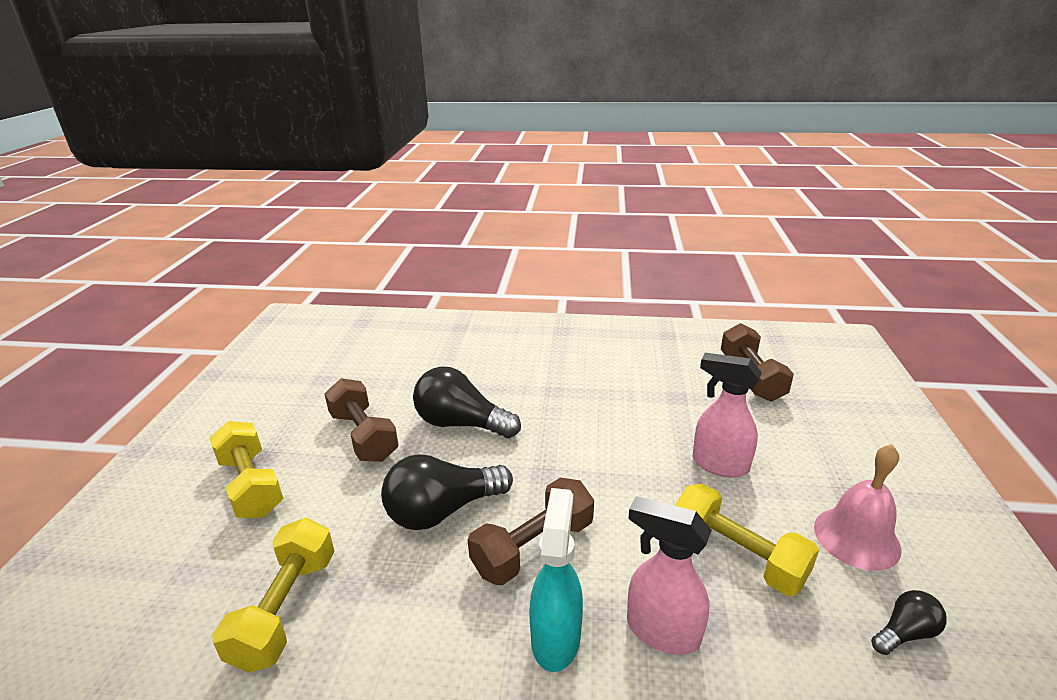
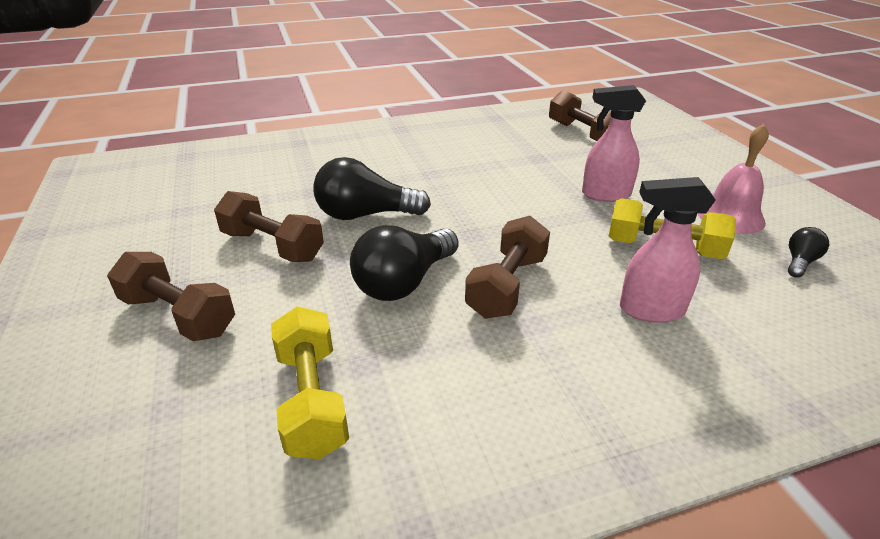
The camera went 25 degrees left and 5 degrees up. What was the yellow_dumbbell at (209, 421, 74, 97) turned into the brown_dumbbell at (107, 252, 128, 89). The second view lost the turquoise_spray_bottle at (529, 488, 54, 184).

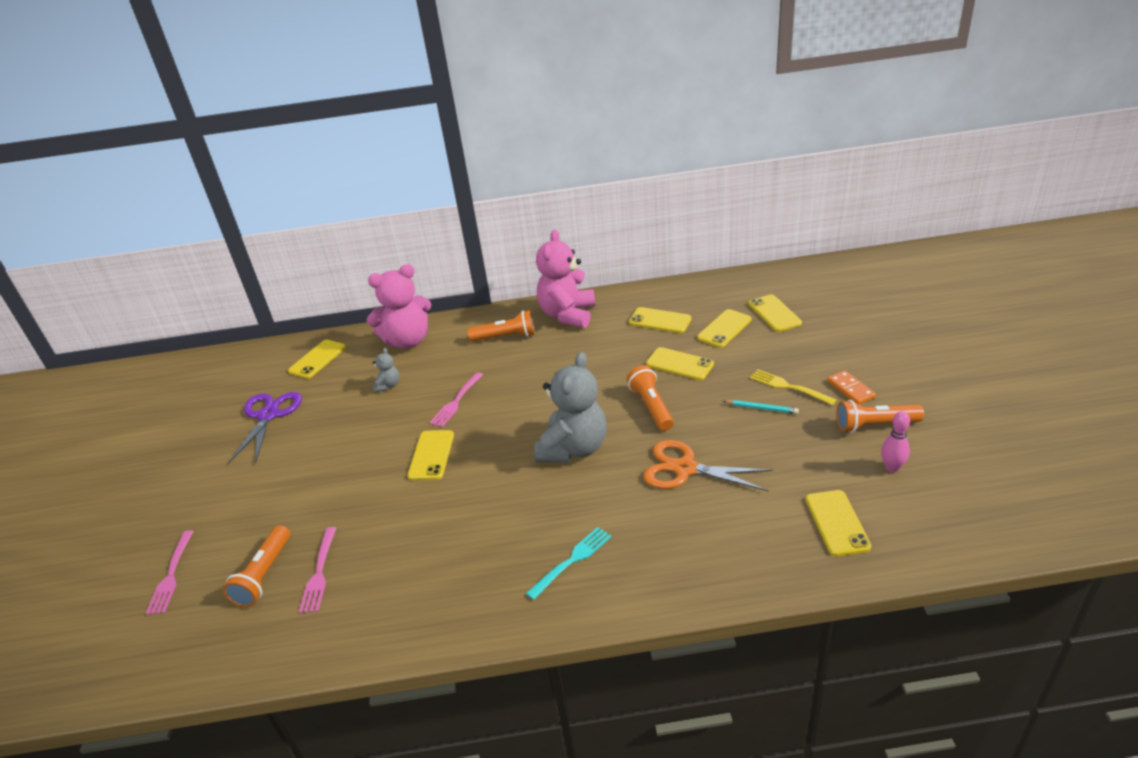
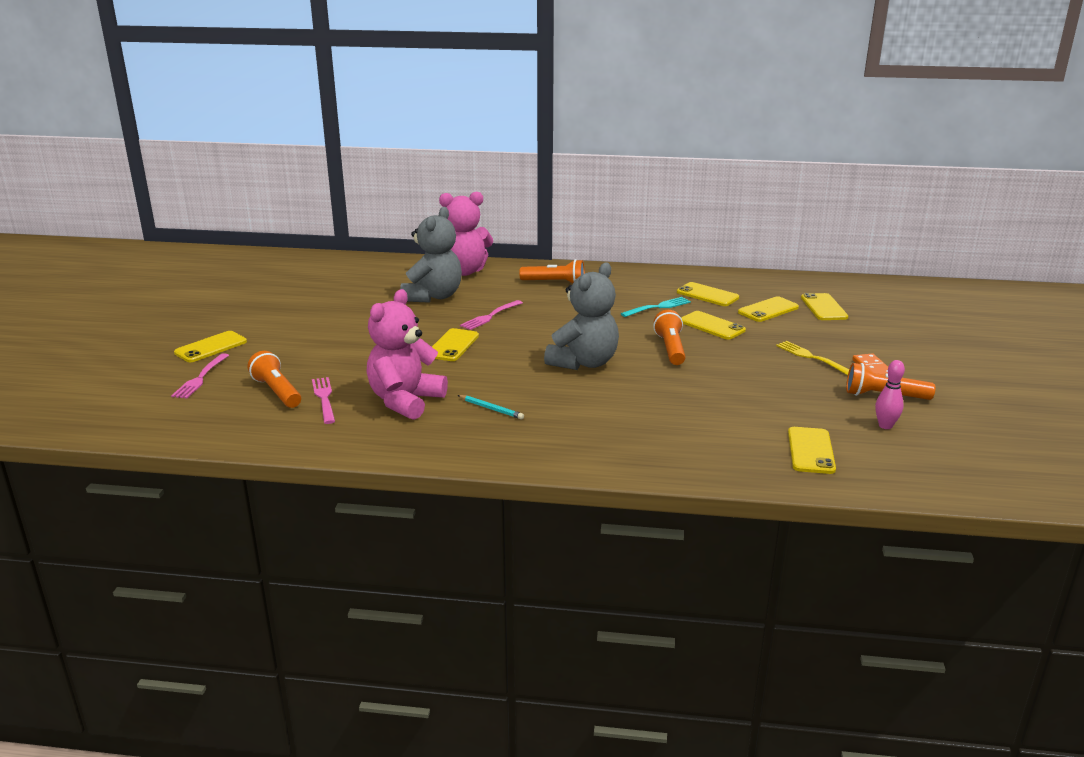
The camera went 10 degrees right and 10 degrees down. The orange_flashlight at (223, 525, 67, 82) ended up facing another way, 120 degrees clockwise from before. The second view lost the purple_scissors at (228, 392, 74, 72). The yellow_phone ended up elsewhere, having gone from (288, 340, 58, 39) to (174, 331, 73, 31). The pink_fork at (299, 527, 37, 86) ended up facing another way, 150 degrees clockwise from before. The size of the grey_teddy_bear at (373, 348, 27, 44) changed by a factor of 2.29. The turquoise_fork ended up elsewhere, having gone from (526, 527, 86, 73) to (621, 297, 70, 20). The pink_teddy_bear ended up elsewhere, having gone from (536, 230, 59, 98) to (367, 289, 81, 131). The second view lost the orange_scissors at (643, 440, 130, 51). The turquoise_pencil ended up elsewhere, having gone from (723, 400, 76, 14) to (458, 395, 66, 24).

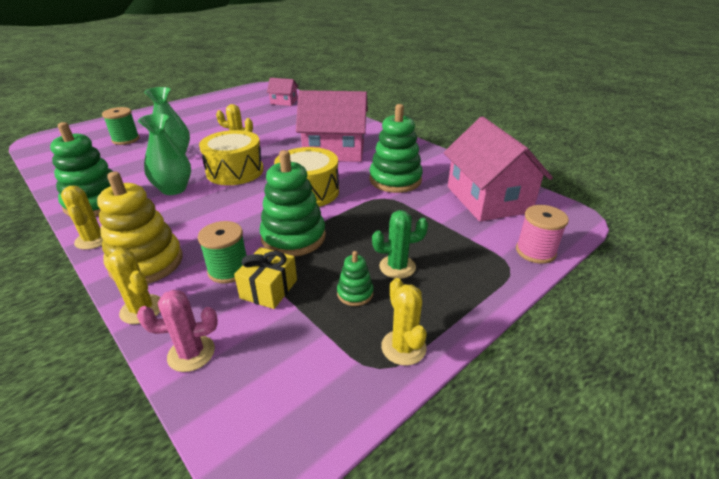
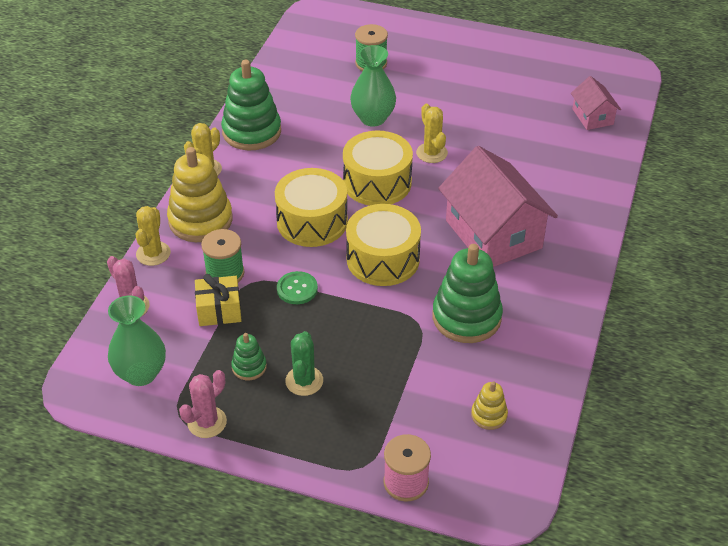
The camera went 60 degrees right and 10 degrees up. The green_vase ended up elsewhere, having gone from (138, 114, 53, 81) to (108, 295, 58, 91). Where the green_stacking_toy stood at (260, 150, 66, 107), the green_button came to stand at (277, 271, 41, 33). The green_cactus at (372, 210, 56, 69) ended up facing another way, 45 degrees clockwise from before. What was the yellow_cactus at (381, 278, 46, 88) turned into the pink_cactus at (179, 370, 48, 68). Where the pink_house stood at (444, 117, 109, 105), the yellow_stacking_toy came to stand at (471, 381, 37, 49). The second view gained the yellow_drum at (275, 168, 73, 79).

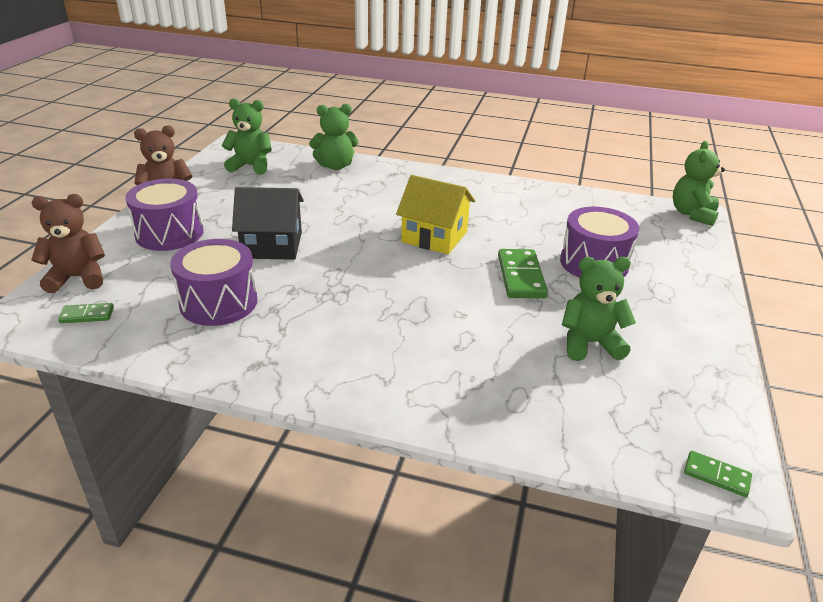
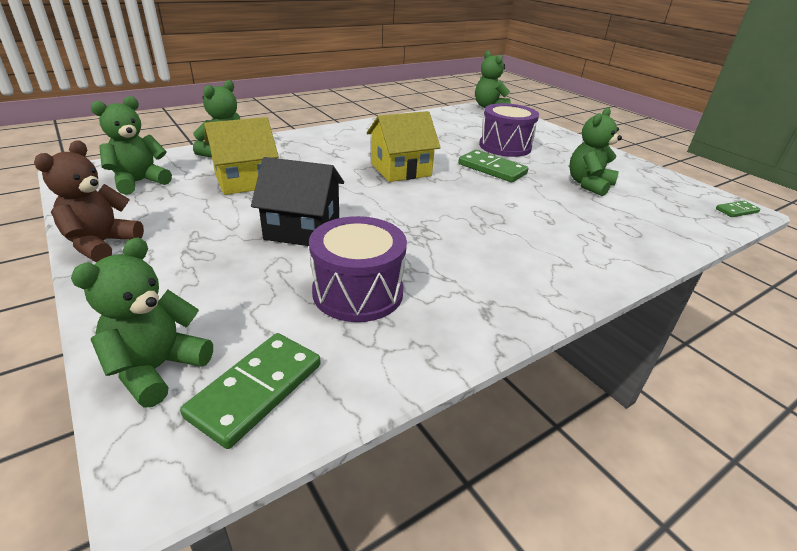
The camera went 50 degrees left and 0 degrees up. What was the brown_teddy_bear at (31, 194, 74, 99) turned into the green_teddy_bear at (71, 238, 142, 170). The size of the green_domino at (58, 303, 56, 20) changed by a factor of 1.82. The second view lost the purple_drum at (125, 179, 79, 72). The black_house at (232, 187, 72, 73) ended up facing another way, 60 degrees clockwise from before. The second view gained the yellow_house at (204, 117, 75, 78).

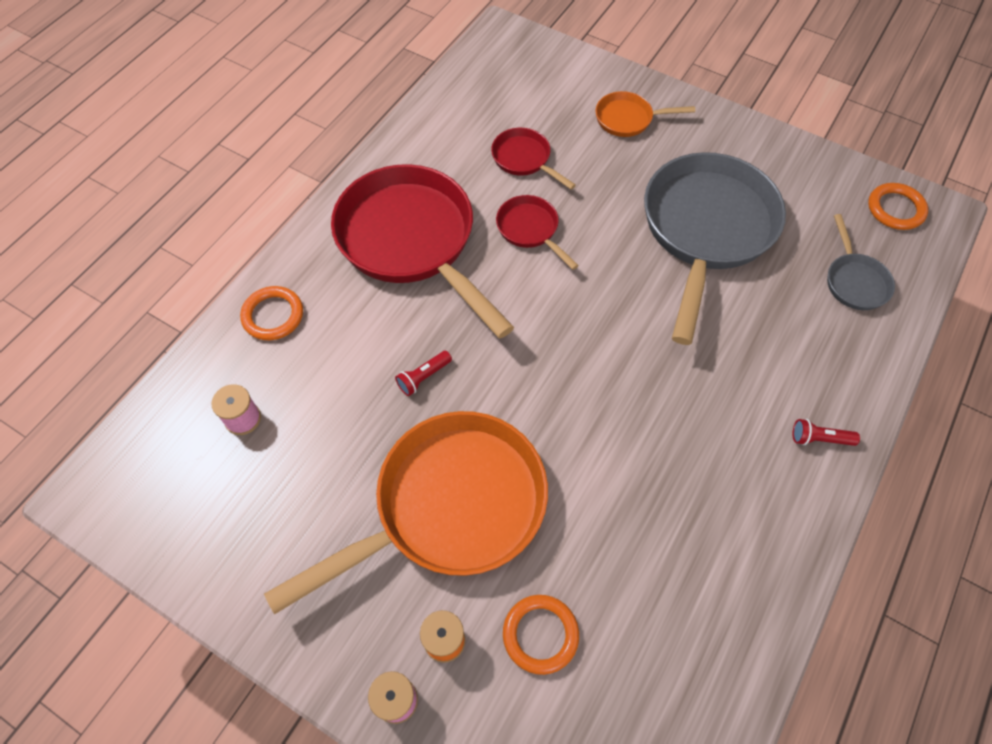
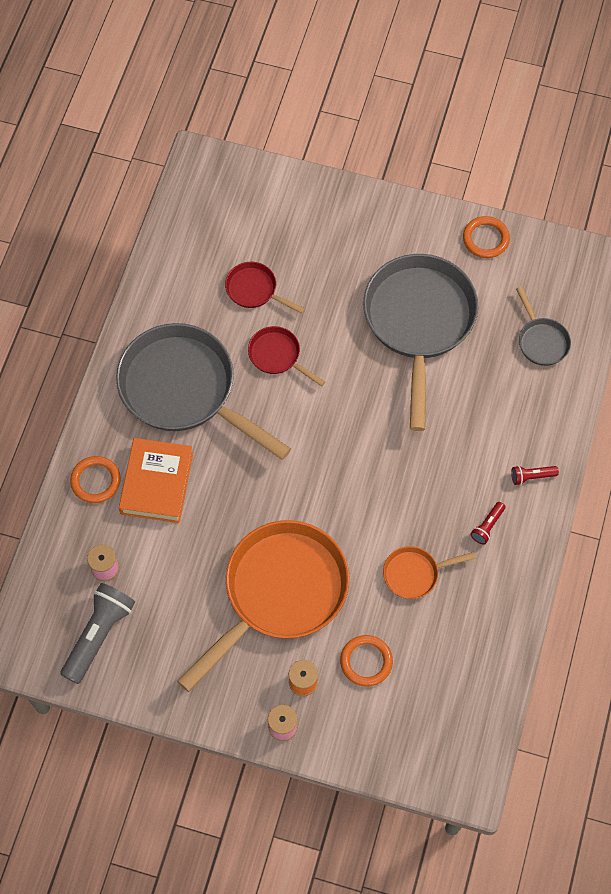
The camera went 15 degrees left and 5 degrees up. What was the red_pan at (331, 164, 183, 174) turned into the grey_pan at (116, 323, 175, 137). The red_flashlight ended up elsewhere, having gone from (395, 351, 57, 45) to (470, 502, 35, 43). The orange_pan ended up elsewhere, having gone from (596, 91, 99, 46) to (383, 546, 93, 53). The orange_ring ended up elsewhere, having gone from (868, 183, 60, 47) to (463, 216, 47, 42). The second view gained the grey_flashlight at (60, 583, 75, 101). The second view gained the orange_book at (119, 438, 74, 85).

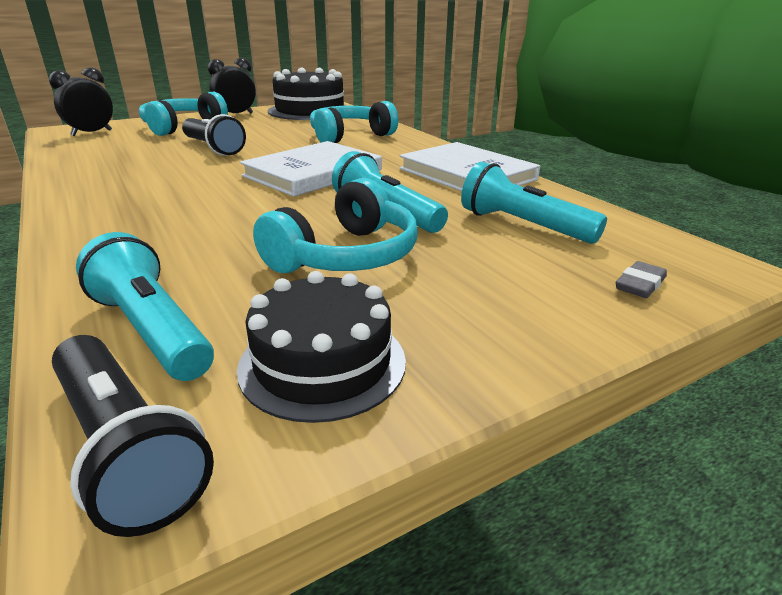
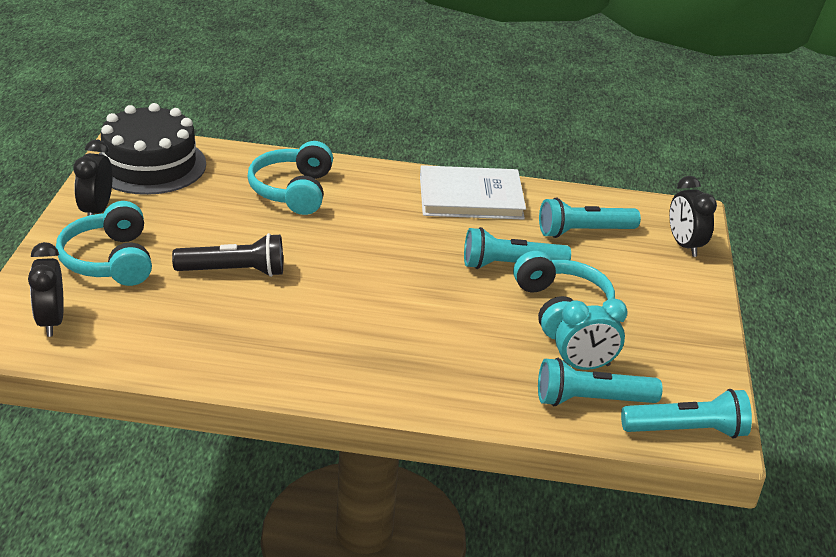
The camera went 55 degrees left and 5 degrees up. What was the black_flashlight at (52, 335, 162, 202) turned into the turquoise_flashlight at (621, 389, 131, 49). The second view lost the black_cake at (237, 271, 169, 152). The second view lost the white_book at (240, 141, 142, 56). Where the grey_eraser stood at (616, 261, 51, 37), the black_clock came to stand at (669, 176, 48, 81). The second view gained the turquoise_clock at (555, 298, 73, 72).

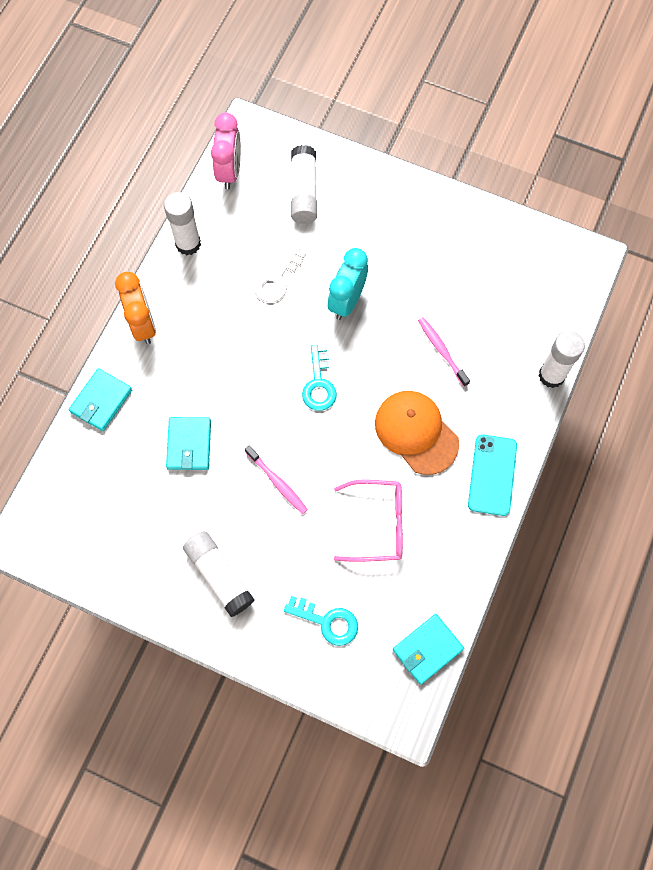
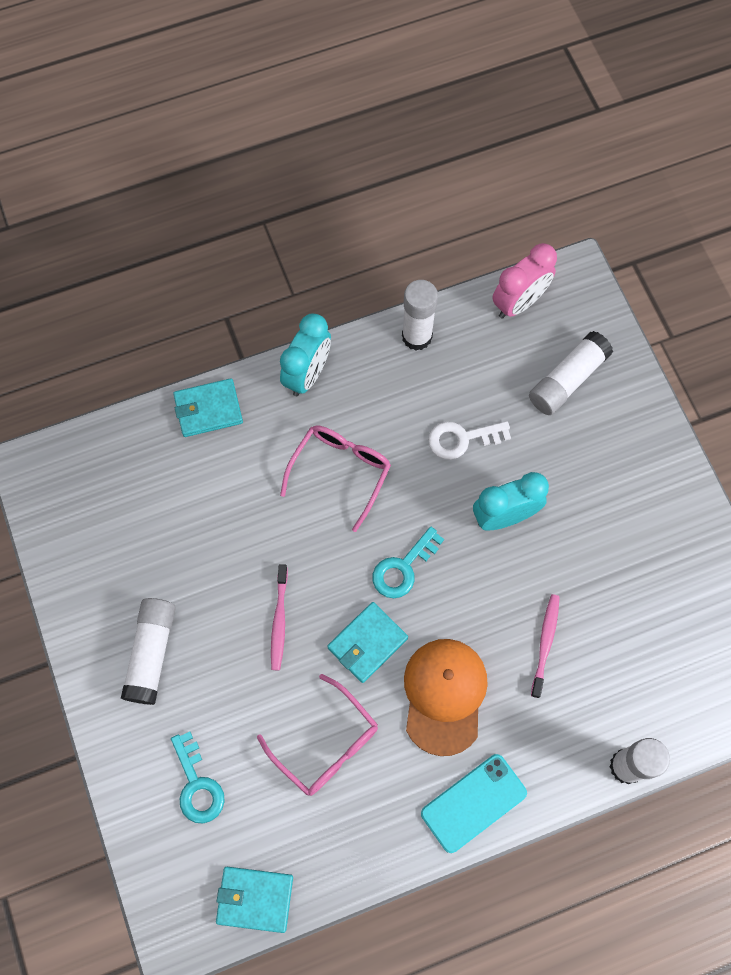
The camera went 45 degrees right and 0 degrees up. What was the orange_clock at (115, 272, 41, 72) turned into the turquoise_clock at (280, 313, 51, 83). The turquoise_wallet ended up elsewhere, having gone from (166, 417, 45, 53) to (327, 602, 81, 81). The second view gained the pink_glasses at (280, 425, 111, 107).

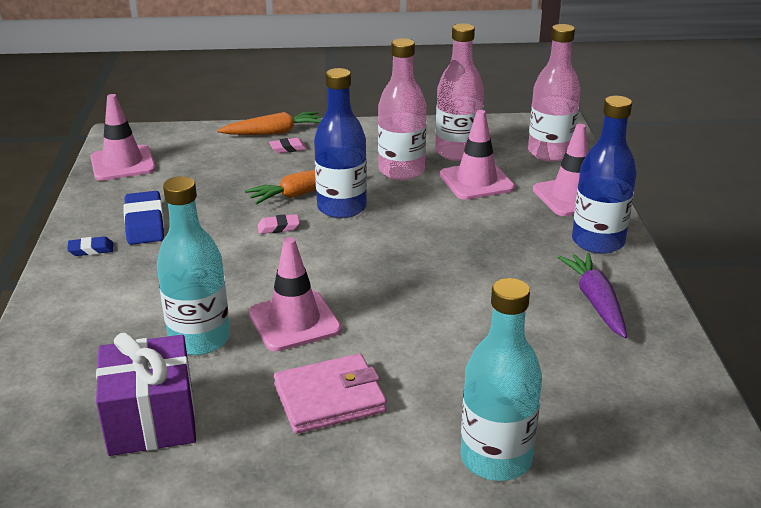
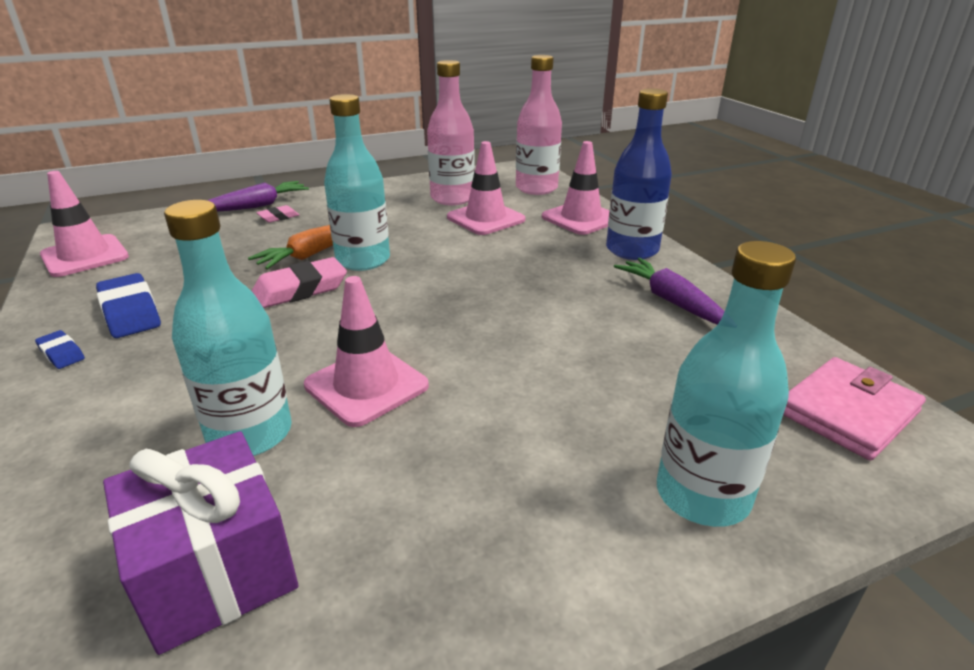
The camera went 20 degrees left and 0 degrees up. The blue_eraser at (67, 236, 46, 20) ended up facing another way, 75 degrees clockwise from before. What was the orange_carrot at (217, 111, 104, 24) turned into the purple_carrot at (207, 181, 102, 31). The size of the pink_eraser at (257, 214, 43, 20) changed by a factor of 1.87. The pink_wallet ended up elsewhere, having gone from (274, 354, 113, 80) to (783, 357, 143, 103). What was the blue_bottle at (314, 68, 53, 150) turned into the turquoise_bottle at (324, 94, 66, 177). The second view lost the pink_bottle at (378, 38, 49, 142).

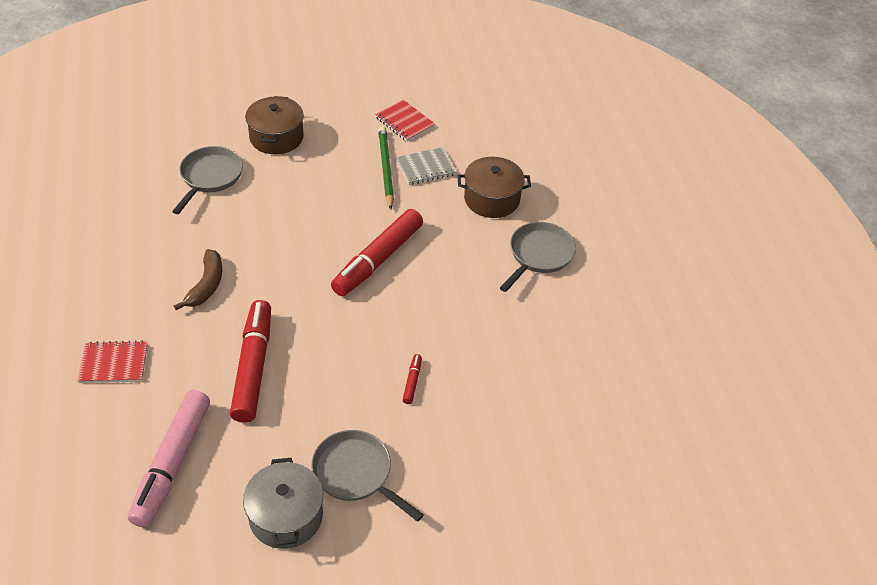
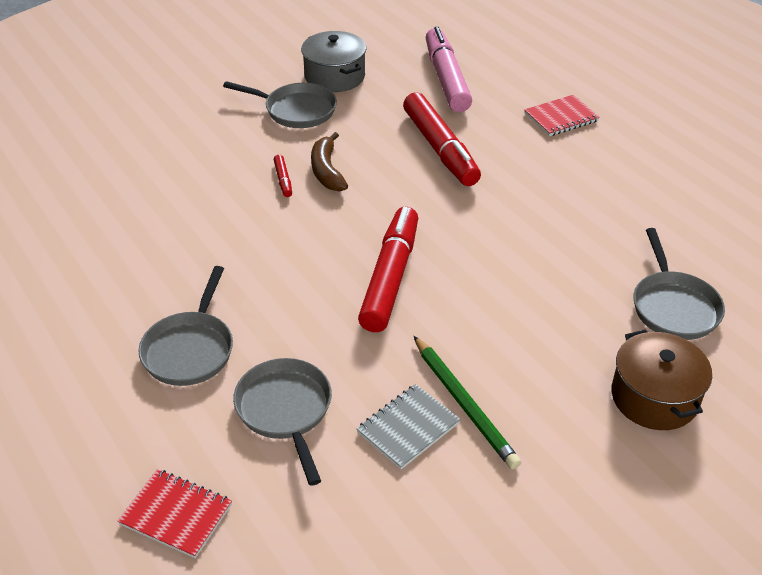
The camera went 160 degrees right and 5 degrees down. The brown_banana ended up elsewhere, having gone from (174, 249, 48, 61) to (311, 132, 37, 60). The red_notebook ended up elsewhere, having gone from (375, 100, 60, 41) to (118, 469, 114, 89). Where the brown_pot stood at (457, 157, 74, 61), the grey_pan came to stand at (233, 358, 99, 128).

